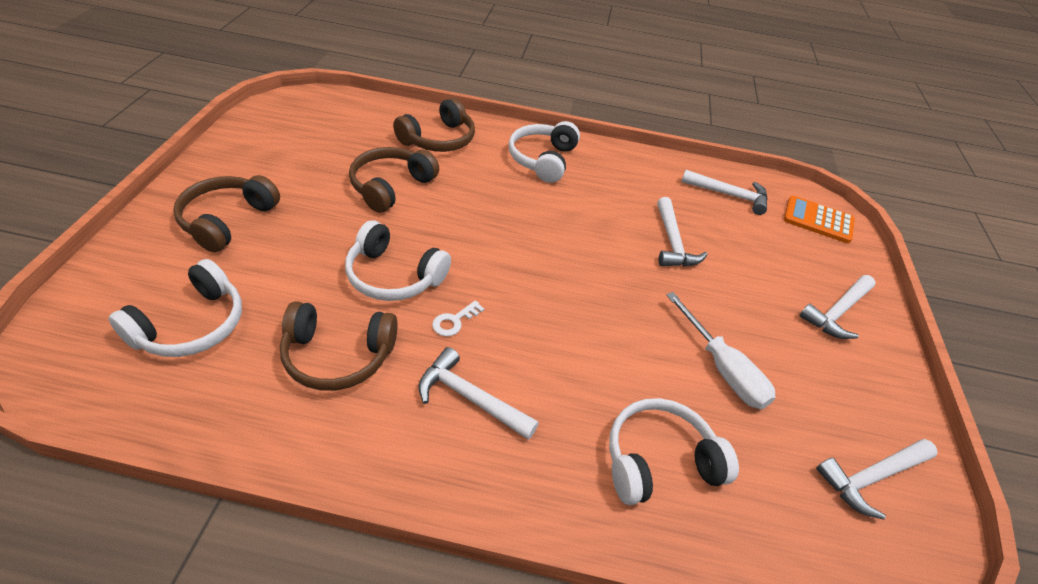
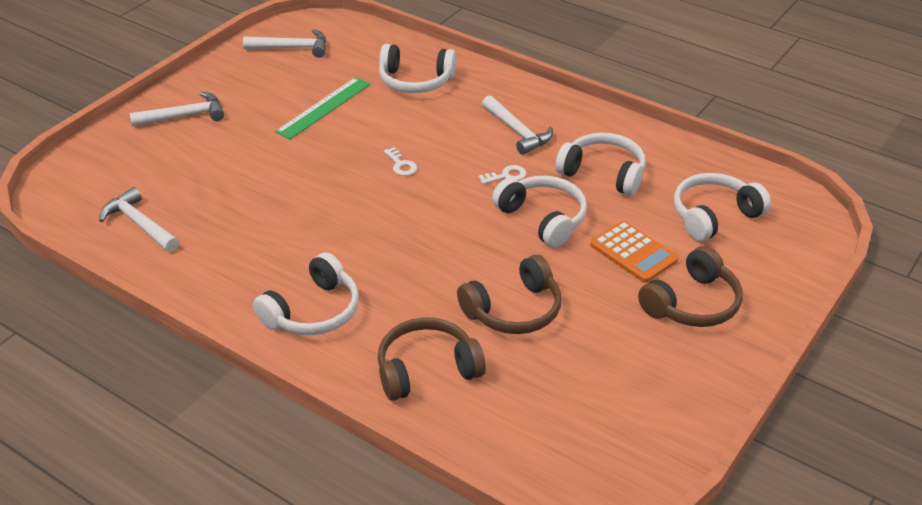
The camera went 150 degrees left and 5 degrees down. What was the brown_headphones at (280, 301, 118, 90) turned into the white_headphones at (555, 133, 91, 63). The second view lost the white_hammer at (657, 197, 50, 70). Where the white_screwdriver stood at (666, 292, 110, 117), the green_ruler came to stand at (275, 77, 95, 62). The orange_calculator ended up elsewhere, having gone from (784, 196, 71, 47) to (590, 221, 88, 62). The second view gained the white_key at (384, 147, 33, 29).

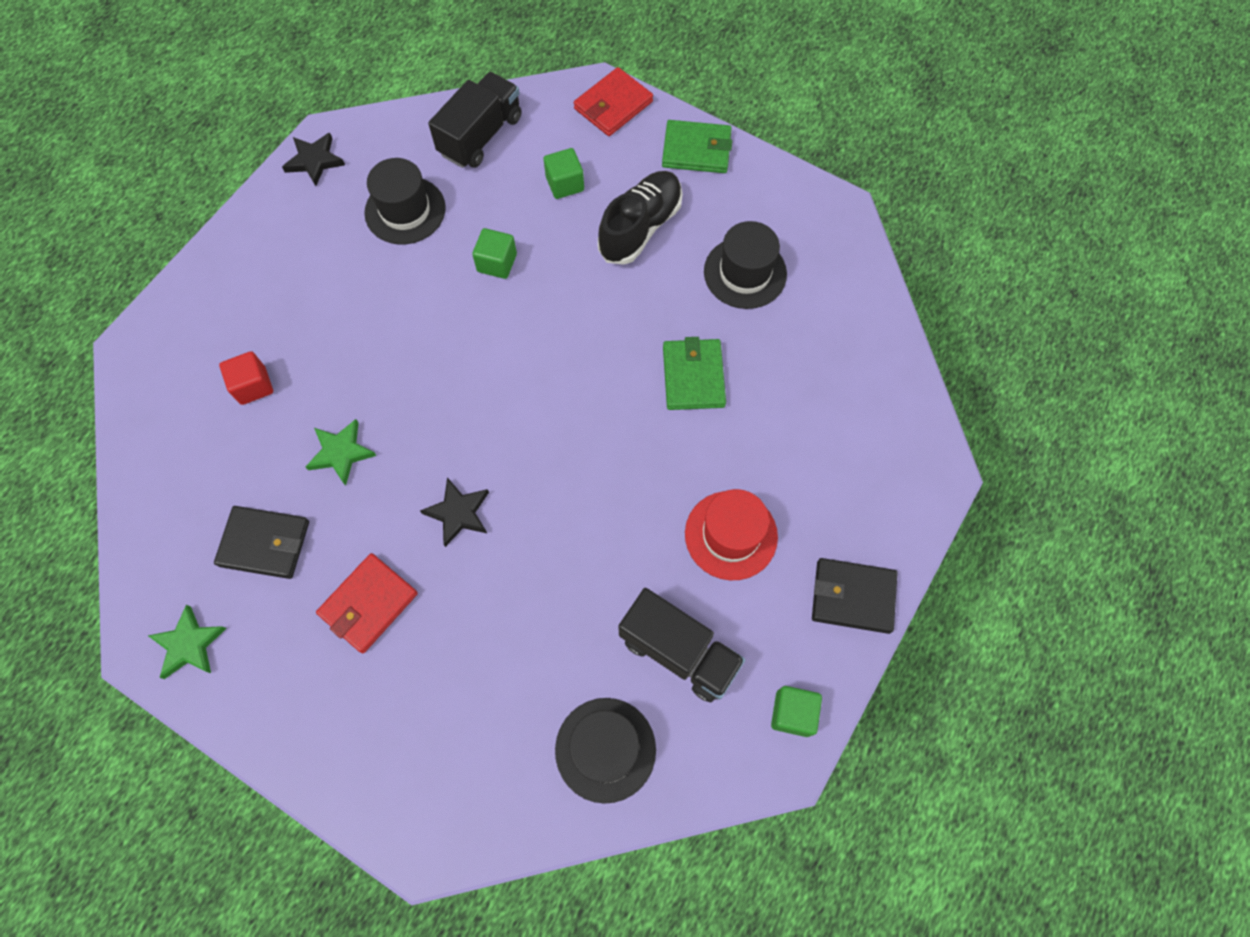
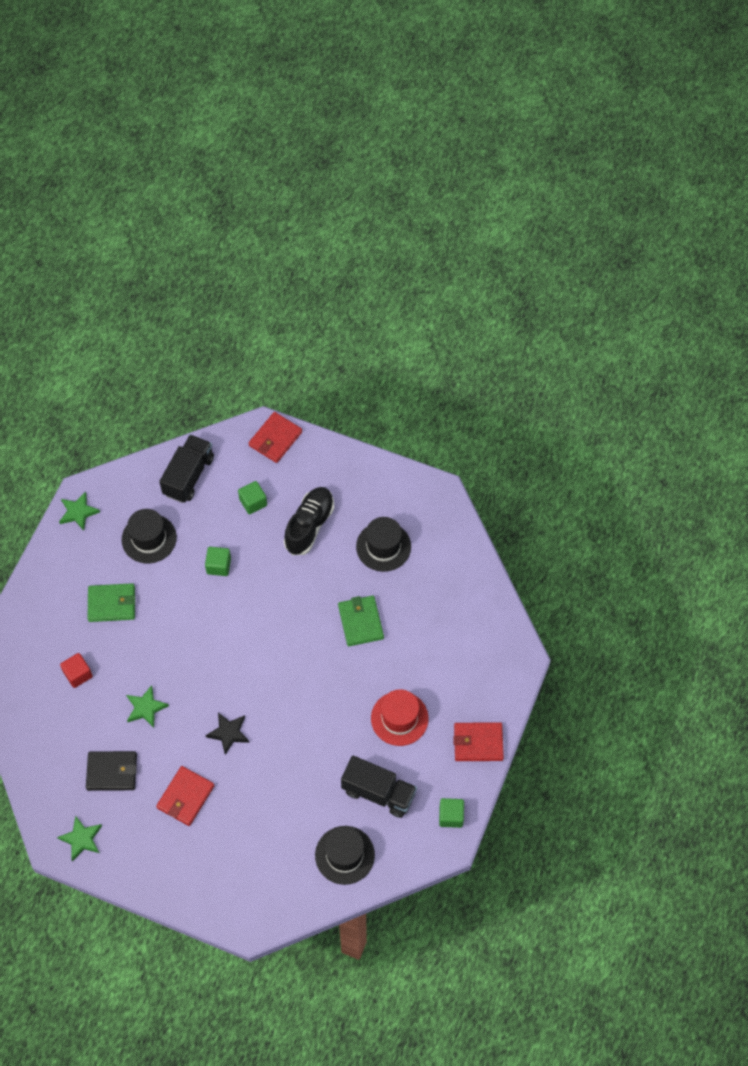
The camera went 10 degrees left and 5 degrees down. What was the black_star at (282, 133, 63, 53) turned into the green_star at (59, 491, 41, 40). The green_wallet ended up elsewhere, having gone from (662, 120, 70, 53) to (88, 583, 47, 39). What was the black_wallet at (812, 558, 86, 76) turned into the red_wallet at (453, 722, 51, 39).

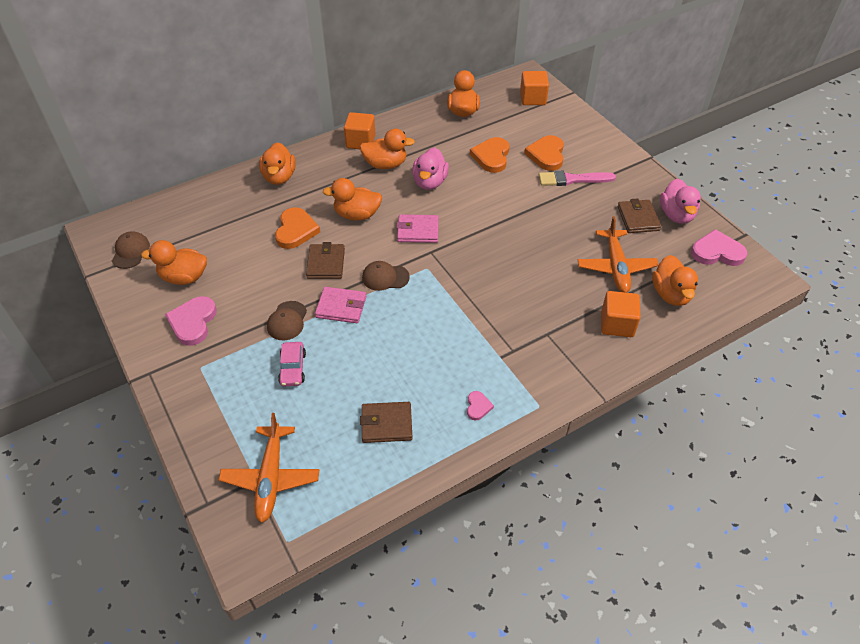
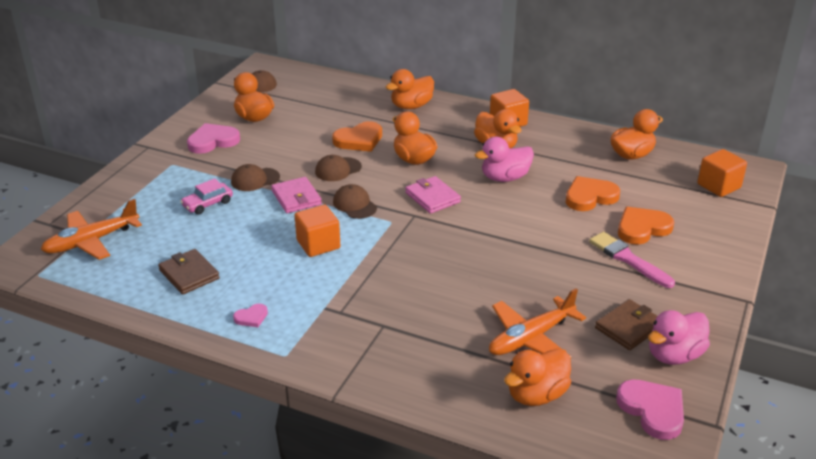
The camera went 55 degrees right and 15 degrees down. Where the brown_wallet stood at (306, 242, 39, 37), the brown_cap came to stand at (315, 155, 47, 26). The orange_cube ended up elsewhere, having gone from (601, 291, 40, 46) to (295, 205, 45, 52).

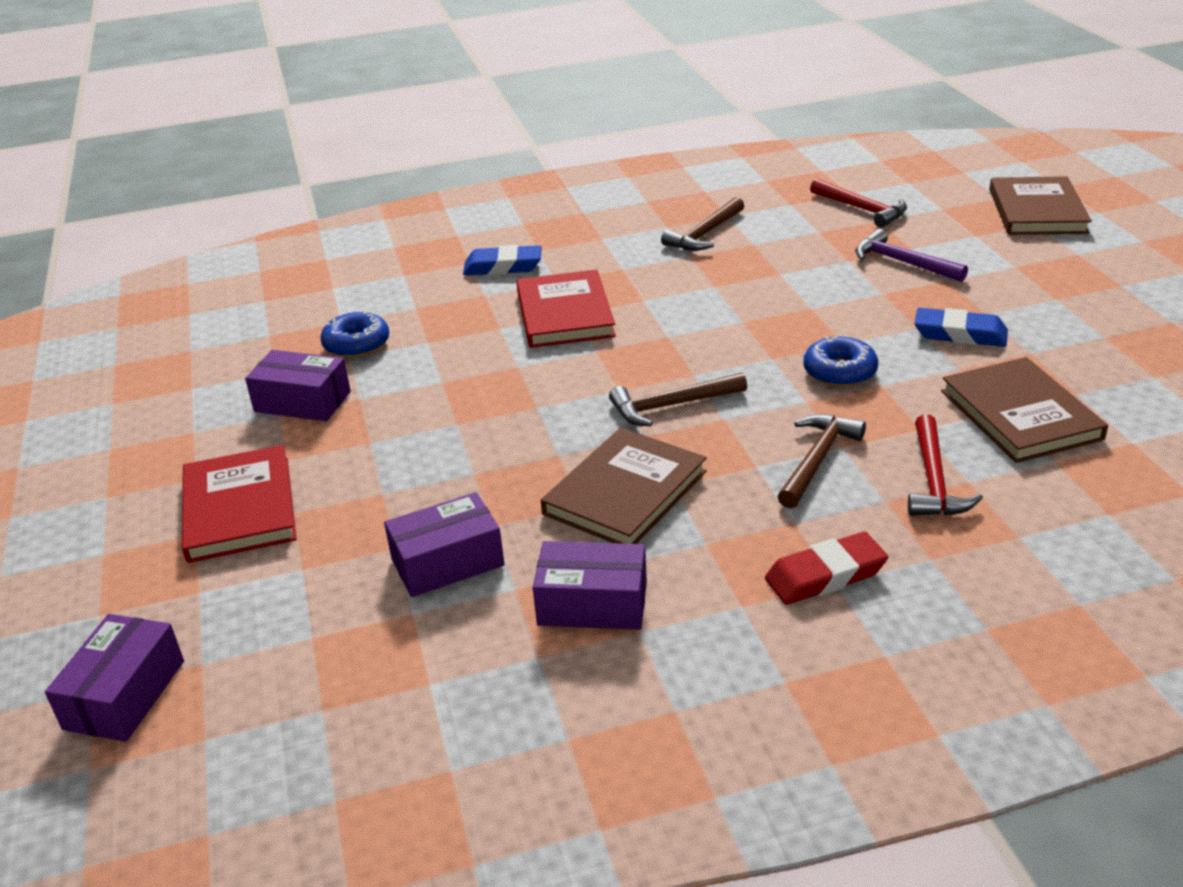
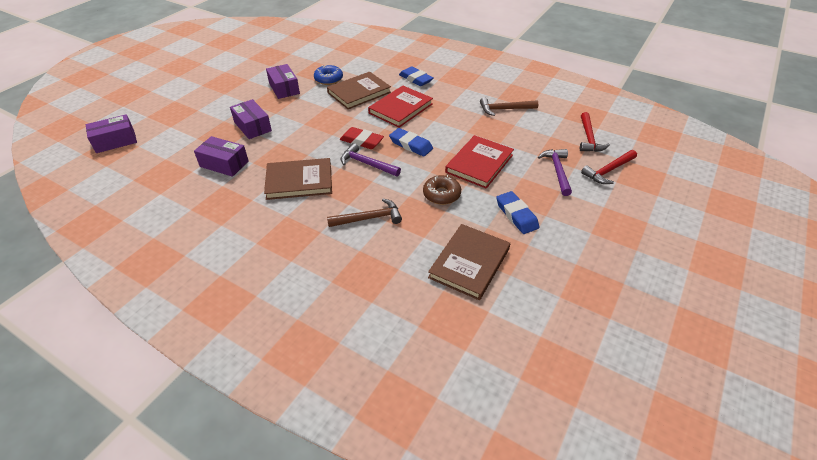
The camera went 45 degrees right and 10 degrees up. The red_book ended up elsewhere, having gone from (182, 445, 115, 118) to (445, 135, 69, 54). The purple_box ended up elsewhere, having gone from (533, 541, 114, 89) to (230, 99, 42, 40). What was the brown_hammer at (609, 372, 138, 54) turned into the purple_hammer at (340, 143, 61, 34). The red_eraser ended up elsewhere, having gone from (765, 532, 123, 73) to (340, 127, 44, 22). What was the blue_donut at (803, 336, 75, 51) turned into the brown_donut at (423, 175, 38, 30). The red_hammer ended up elsewhere, having gone from (908, 414, 75, 102) to (581, 150, 56, 34). The brown_book ended up elsewhere, having gone from (989, 176, 103, 59) to (327, 72, 64, 37). The second view gained the blue_eraser at (389, 128, 44, 29).

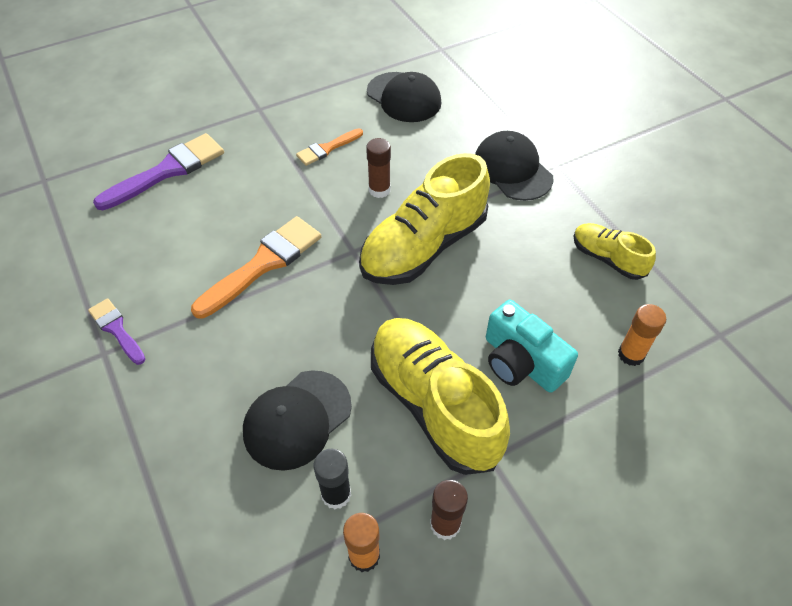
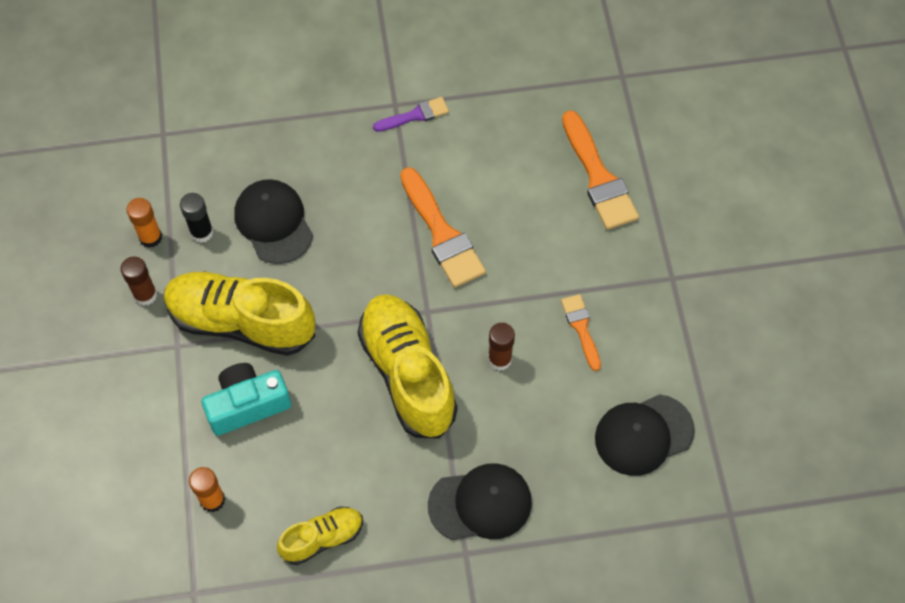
The camera went 110 degrees right and 10 degrees up. What was the purple_brush at (93, 133, 131, 77) turned into the orange_brush at (562, 110, 77, 120). The yellow_shoe at (371, 318, 139, 157) ended up facing another way, 150 degrees counterclockwise from before.

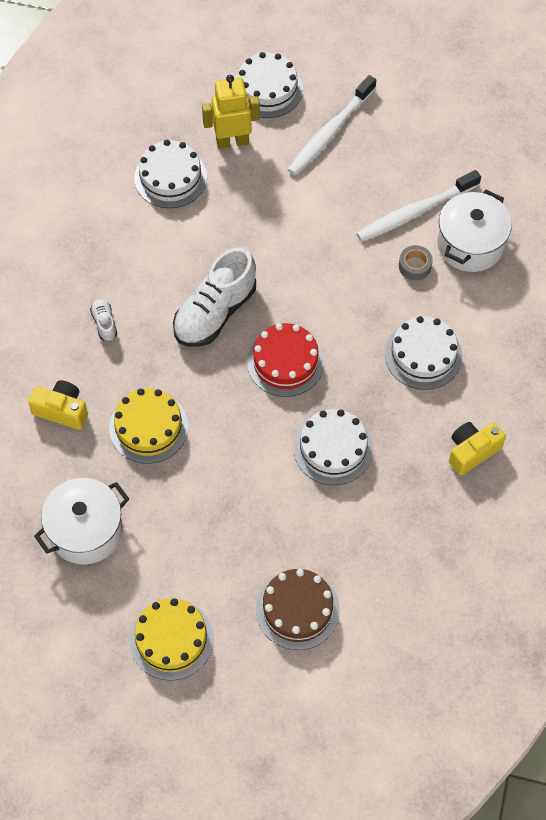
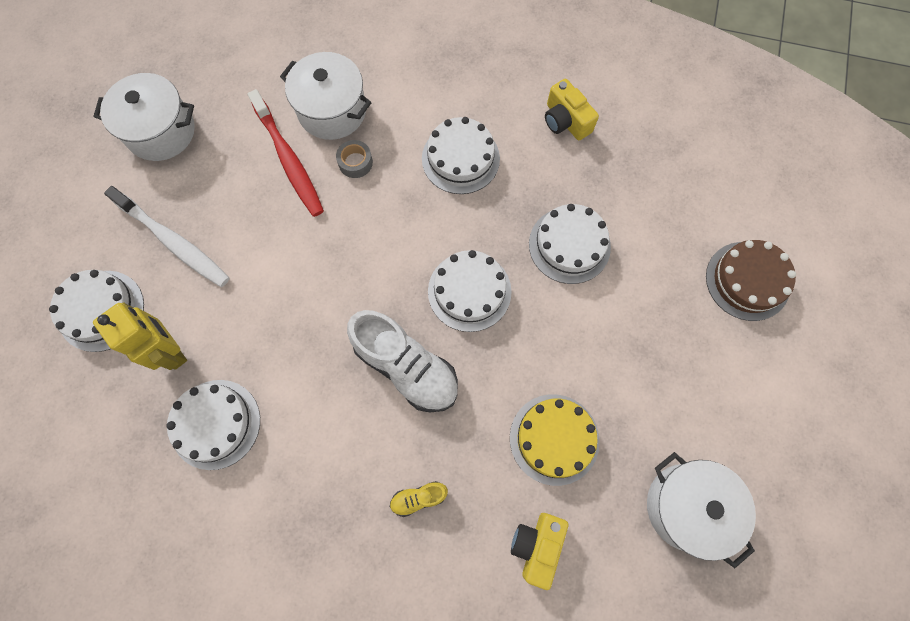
The camera went 90 degrees left and 10 degrees up. What was the white_shoe at (90, 299, 27, 42) turned into the yellow_shoe at (390, 481, 58, 36). The second view lost the yellow_cake at (129, 598, 85, 83). The yellow_robot at (202, 75, 58, 74) ended up facing another way, 150 degrees clockwise from before. What was the red_cake at (247, 323, 77, 74) turned into the white_cake at (428, 250, 84, 82). What was the white_toothbrush at (356, 170, 125, 72) turned into the red_toothbrush at (247, 89, 77, 128). The second view gained the white_pot at (94, 73, 101, 88).

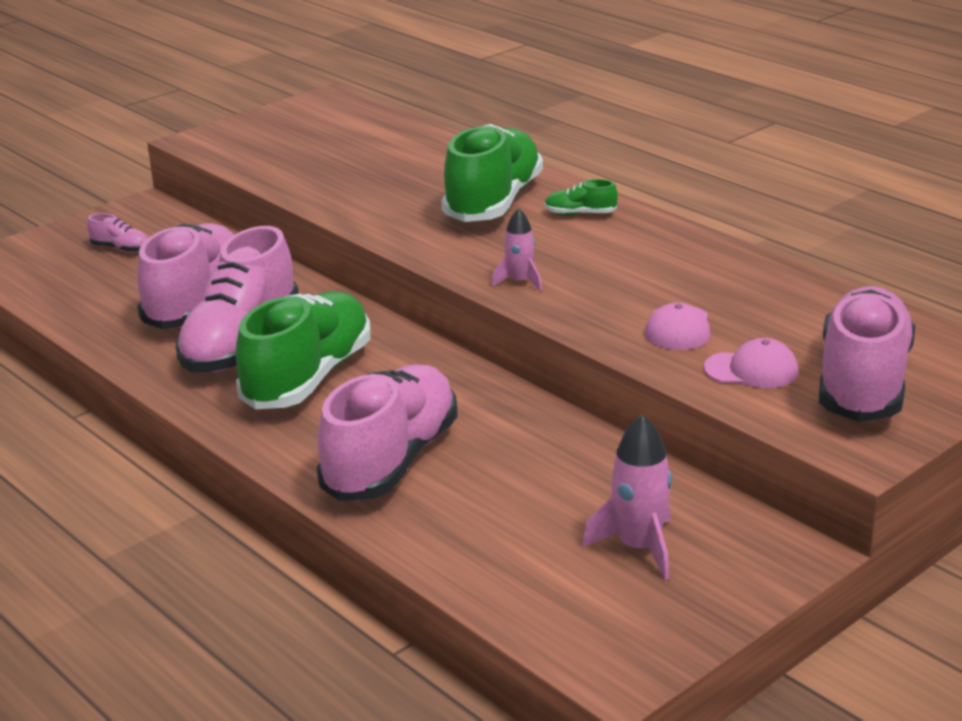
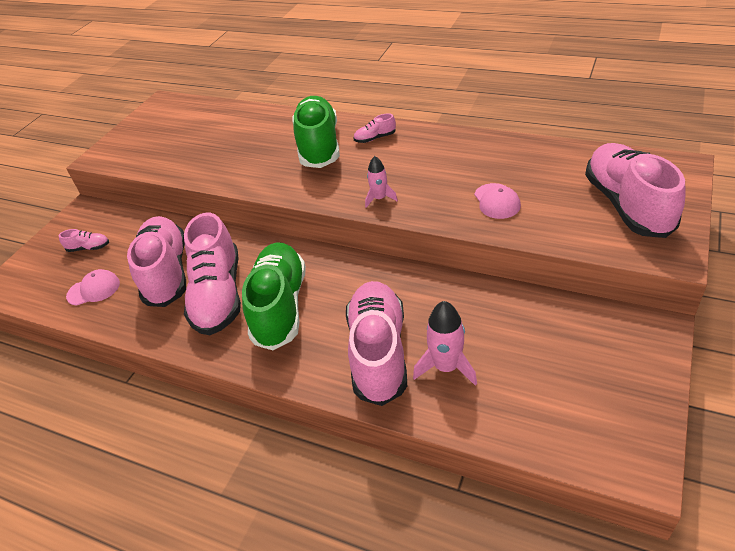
The camera went 20 degrees left and 15 degrees up. What was the green_shoe at (544, 179, 74, 36) turned into the pink_shoe at (353, 113, 43, 30). The pink_rocket ended up elsewhere, having gone from (582, 414, 90, 166) to (413, 301, 64, 85). The pink_cap ended up elsewhere, having gone from (704, 338, 95, 50) to (66, 269, 54, 37).

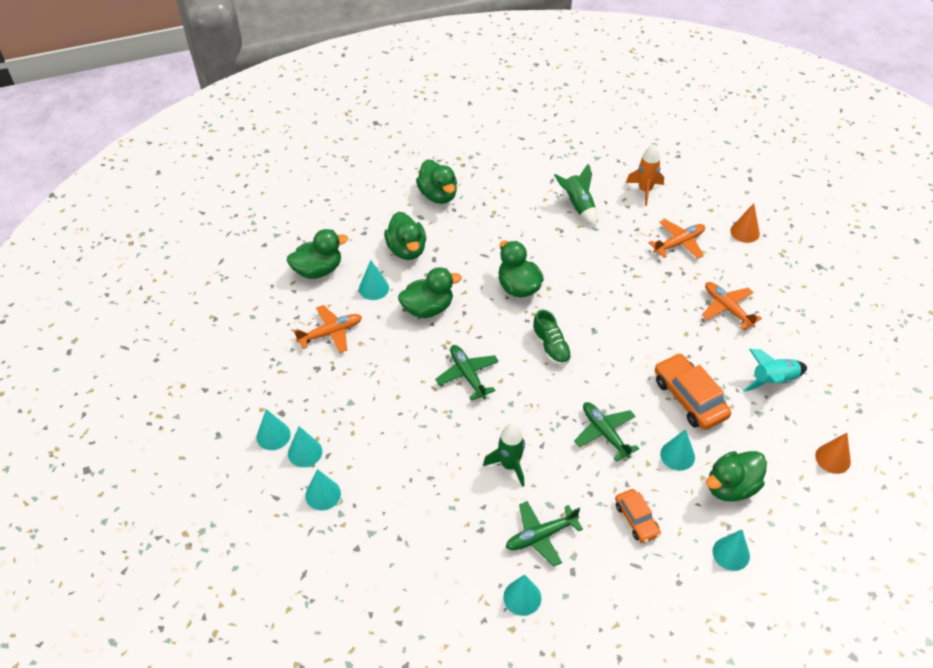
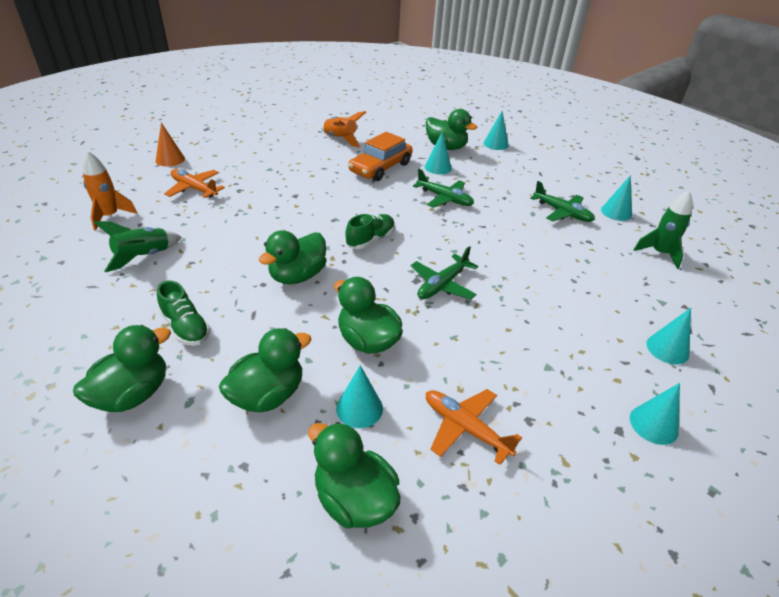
The camera went 115 degrees left and 10 degrees down. The second view lost the turquoise_cone at (288, 426, 34, 41). The green_rocket ended up elsewhere, having gone from (483, 423, 42, 64) to (634, 191, 59, 78). The green_plane at (574, 402, 65, 60) ended up facing another way, 90 degrees counterclockwise from before. The second view lost the orange_car at (615, 489, 46, 54). The second view lost the orange_plane at (702, 282, 60, 48). What was the turquoise_rocket at (743, 349, 64, 43) turned into the orange_rocket at (321, 111, 45, 36). The second view lost the orange_cone at (815, 433, 36, 41). The second view gained the green_shoe at (157, 280, 53, 66).

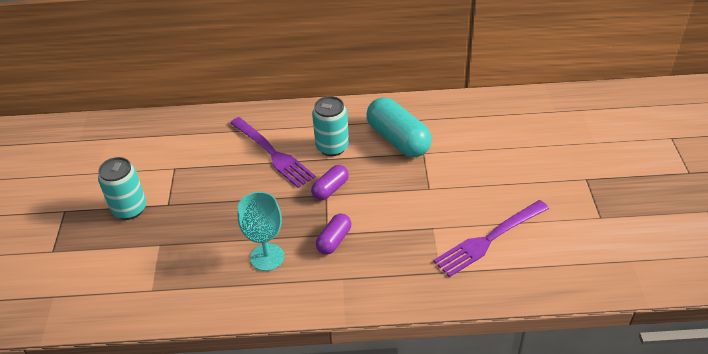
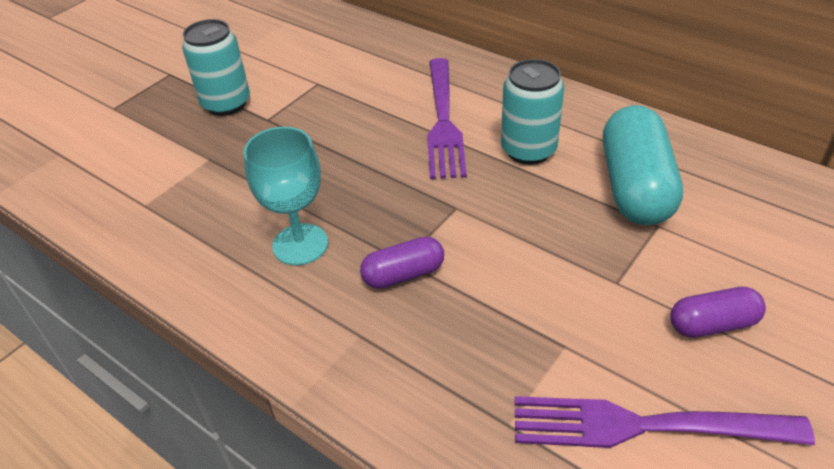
The camera went 40 degrees right and 0 degrees up. The purple_capsule ended up elsewhere, having gone from (311, 165, 38, 35) to (671, 287, 95, 51).

